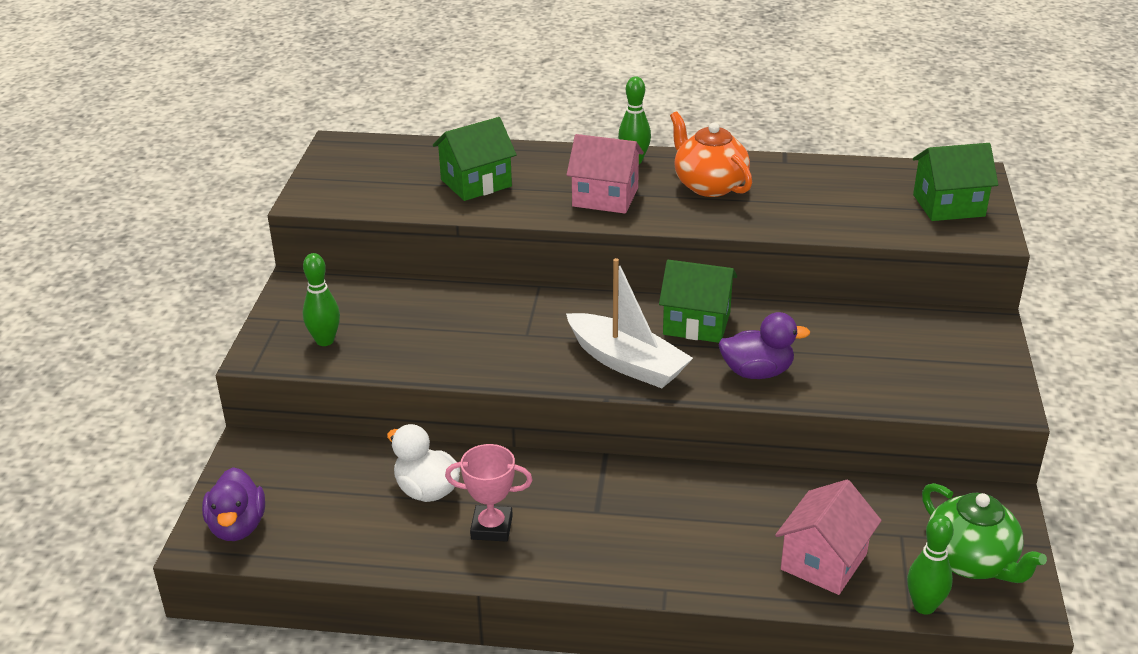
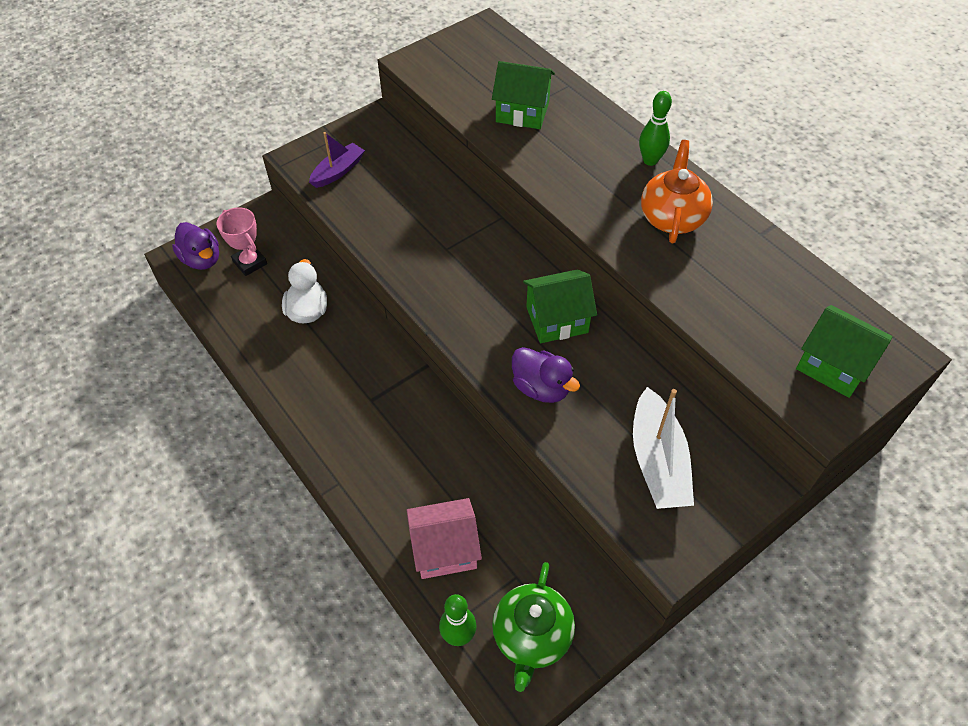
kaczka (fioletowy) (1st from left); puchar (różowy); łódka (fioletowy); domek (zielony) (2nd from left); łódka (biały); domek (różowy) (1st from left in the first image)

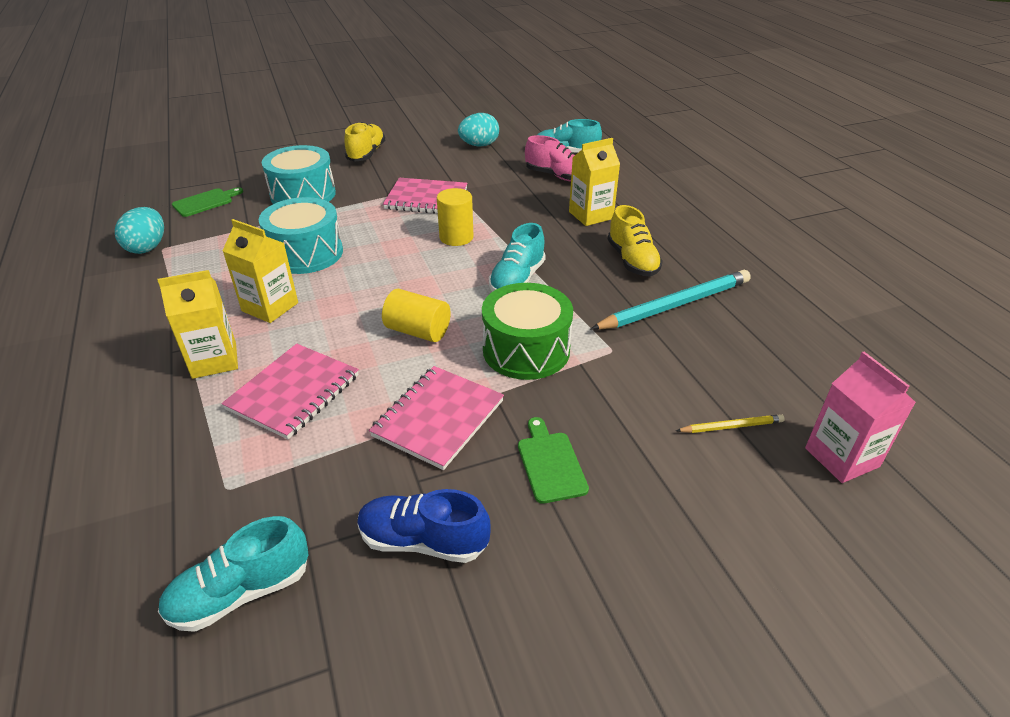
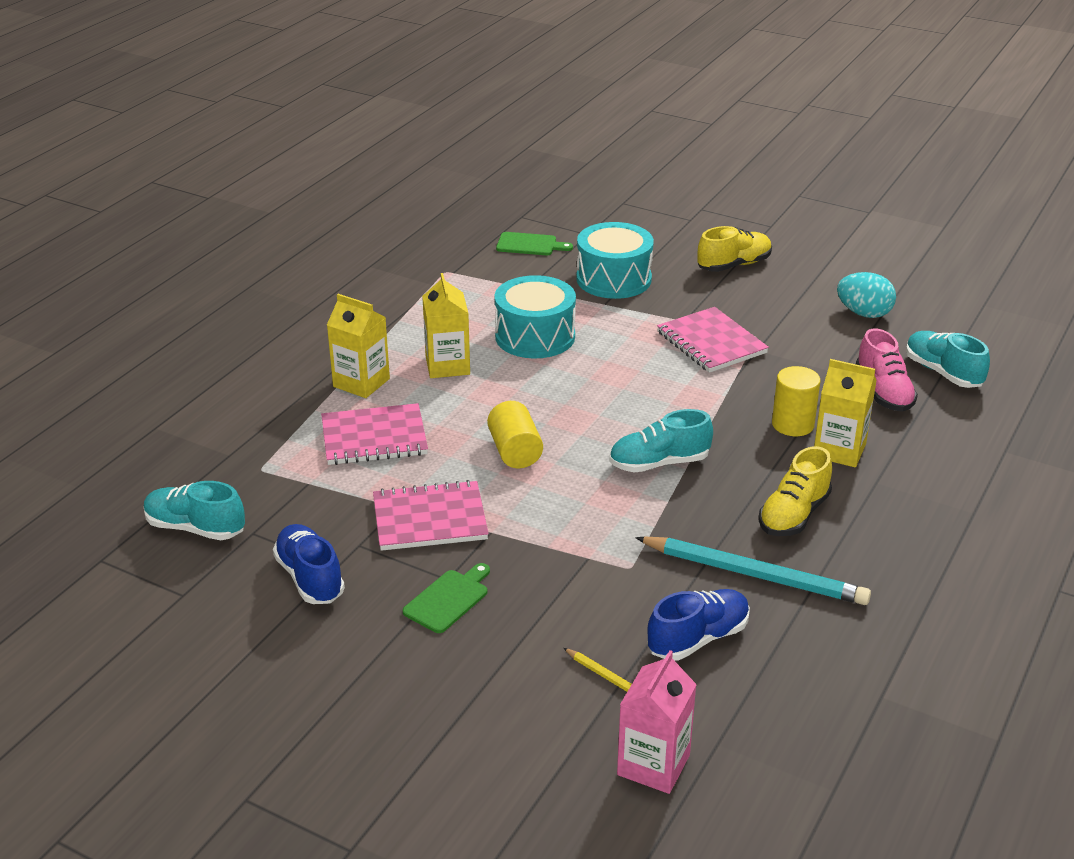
but (niebieski) (2nd from left); walec (żółty) (2nd from left); jajko (turkusowy) (1st from left in the first image); bęben (zielony)

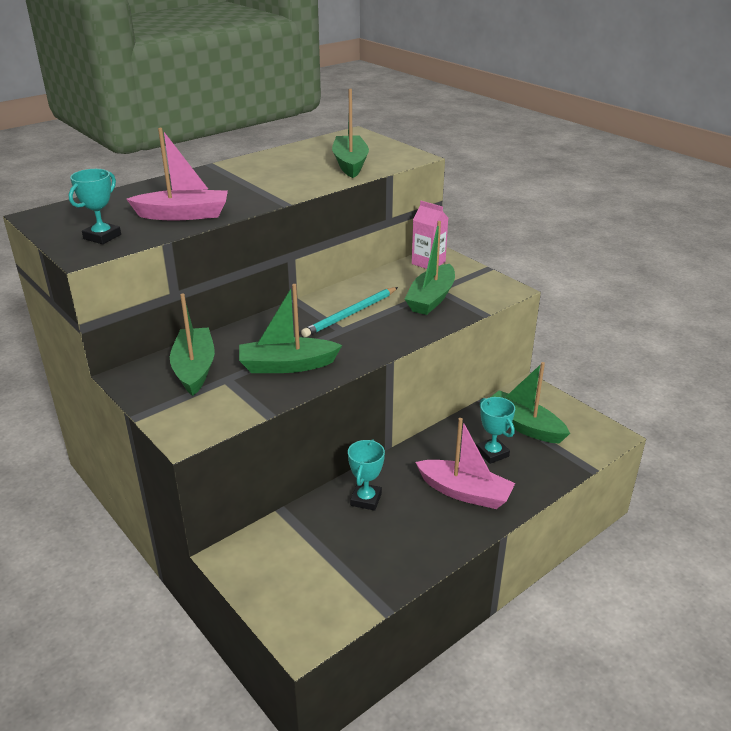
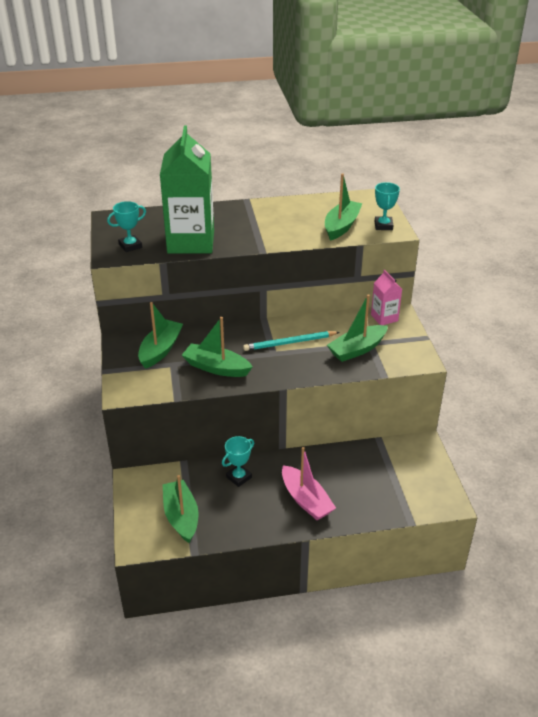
karton mleka (zielony); łódka (zielony) (2nd from left); puchar (turkusowy) (3rd from left)

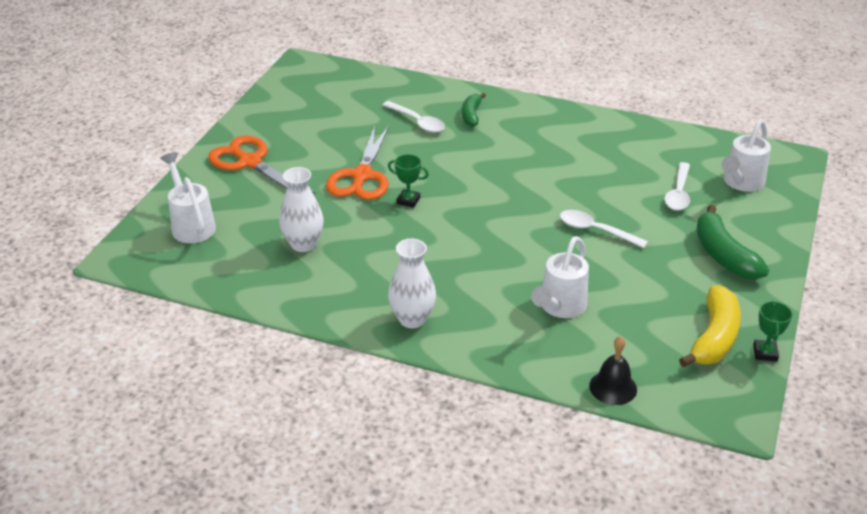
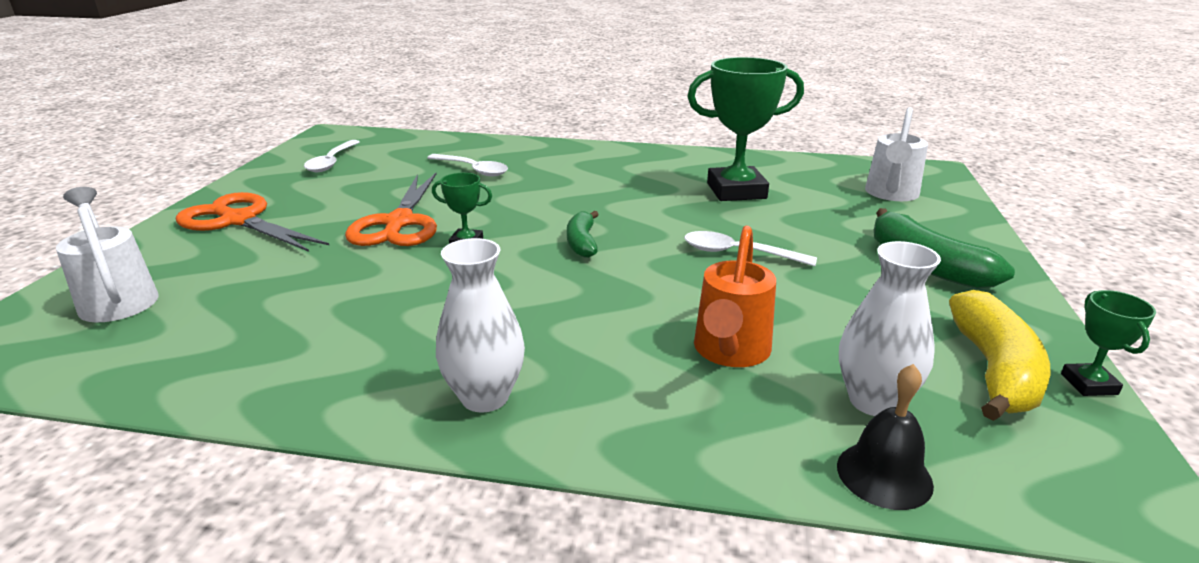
łyżka (biały) (1st from left); banan (zielony) (1st from left); puchar (zielony) (2nd from left); konewka (pomarańczowy); wazon (biały) (2nd from left)

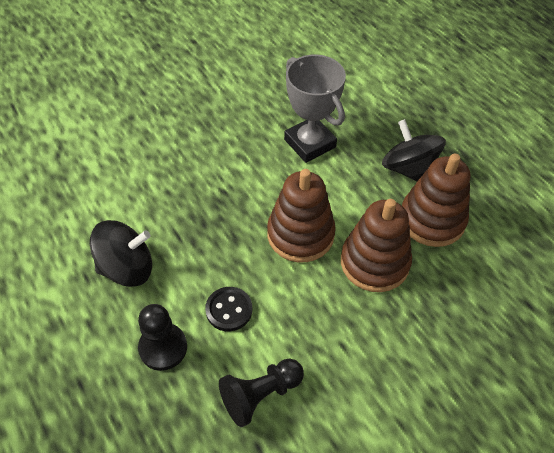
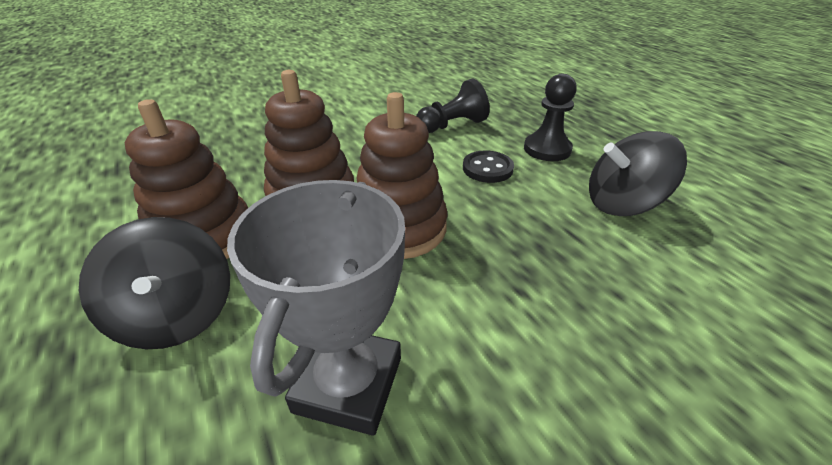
puchar (szary)

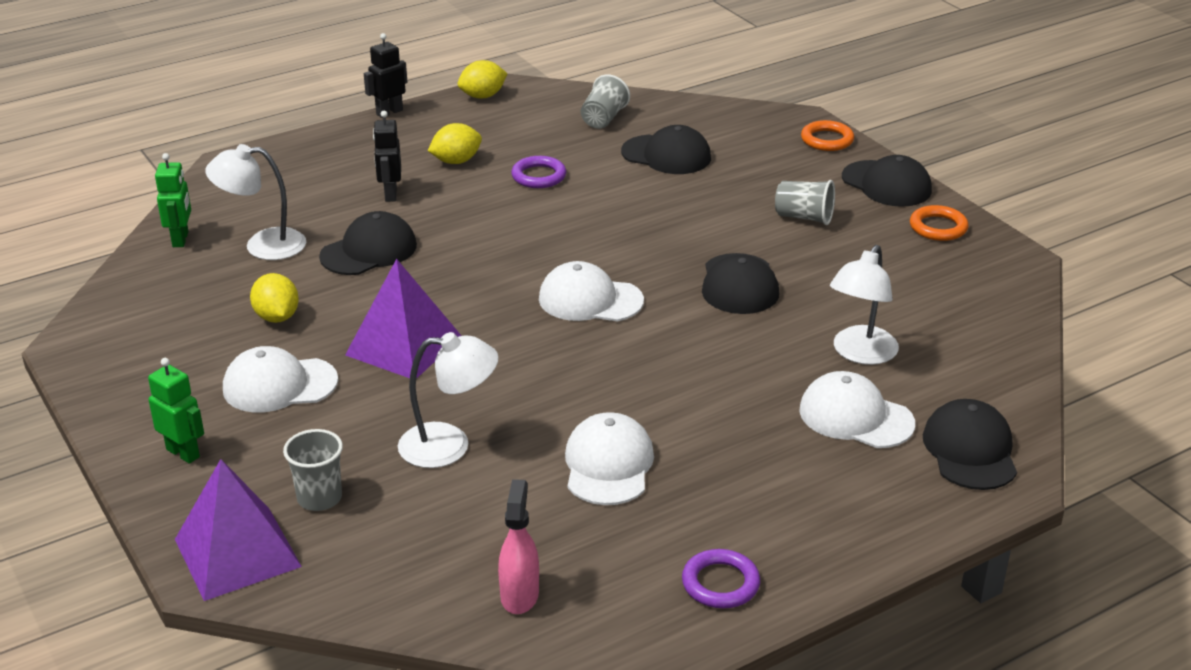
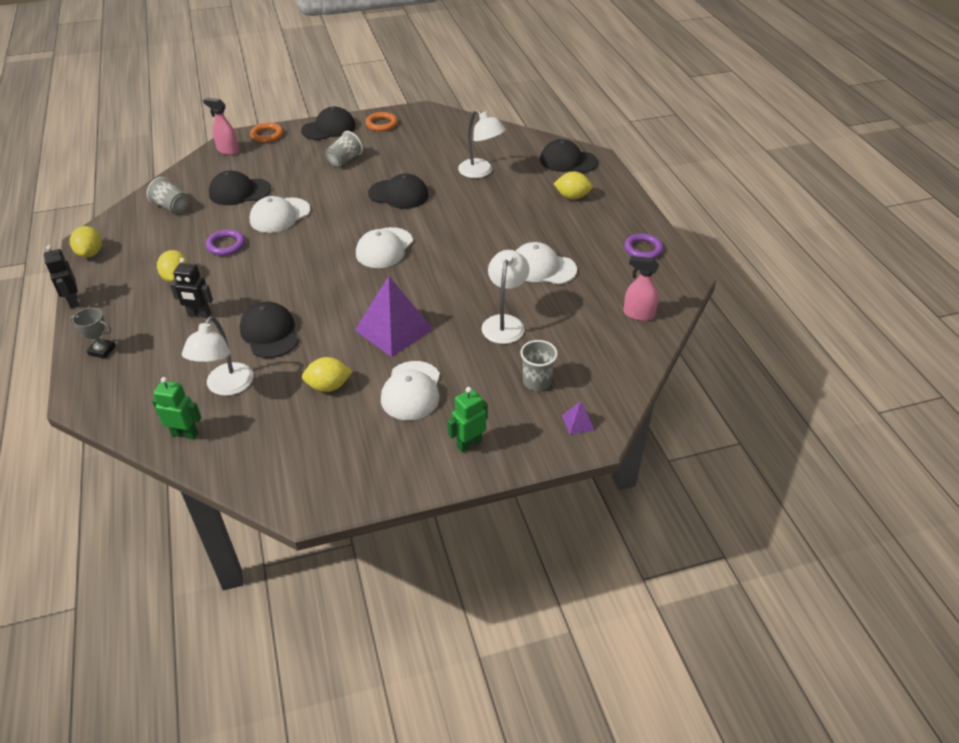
puchar (szary); spryskiwacz (różowy) (1st from left); czapka (czarny) (1st from left); czapka (biały) (1st from left); cytryna (żółty) (4th from left); piramida (fioletowy) (2nd from left)

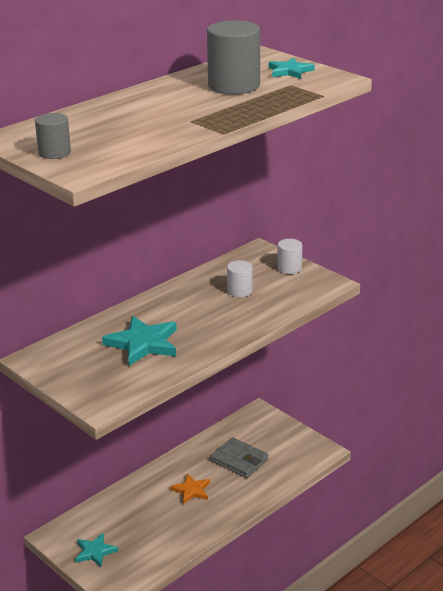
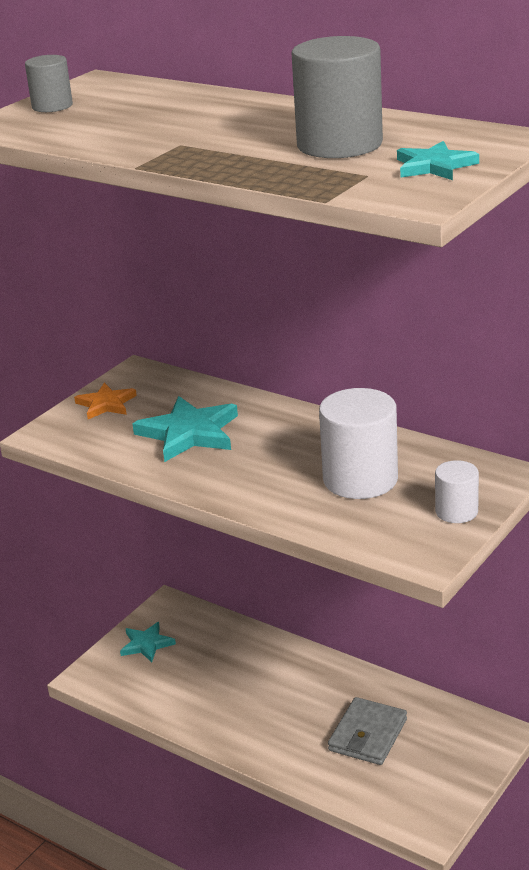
gwiazda (pomarańczowy); walec (biały) (1st from left)

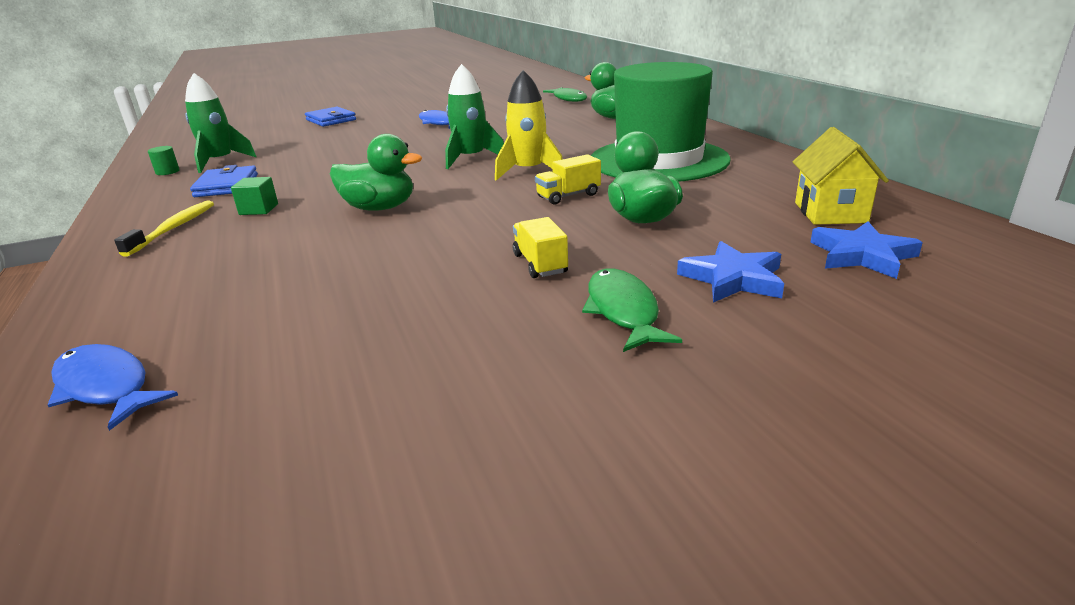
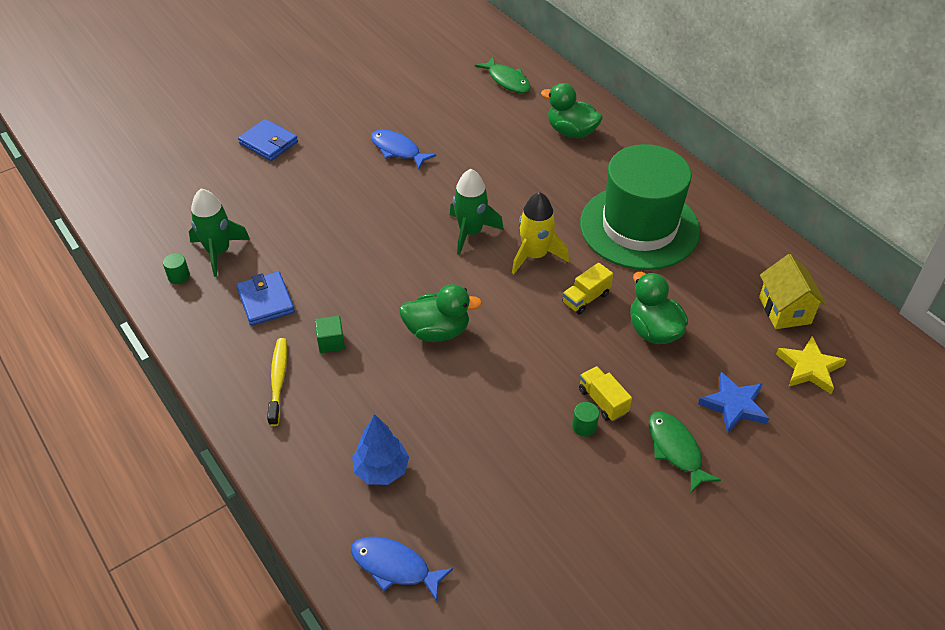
drzewko (niebieski); walec (zielony) (2nd from left); gwiazda (żółty)

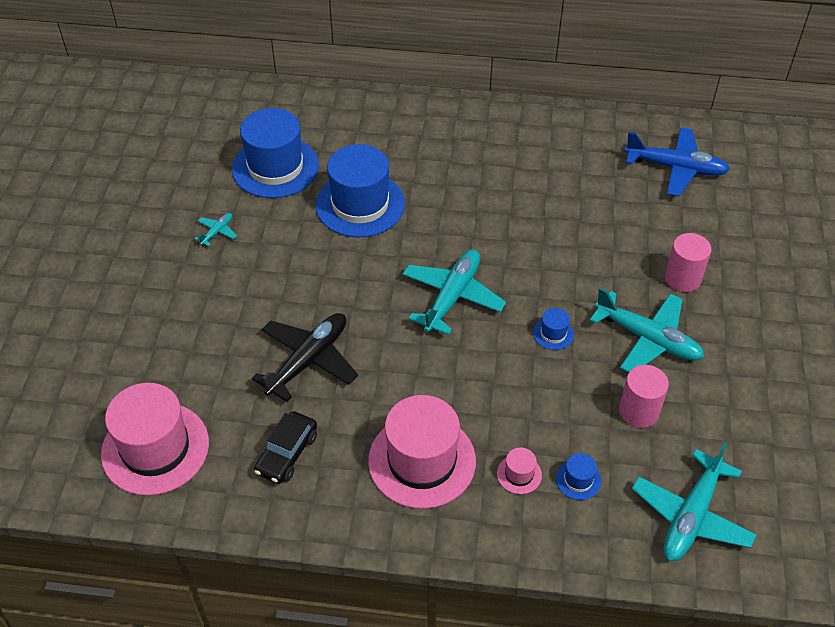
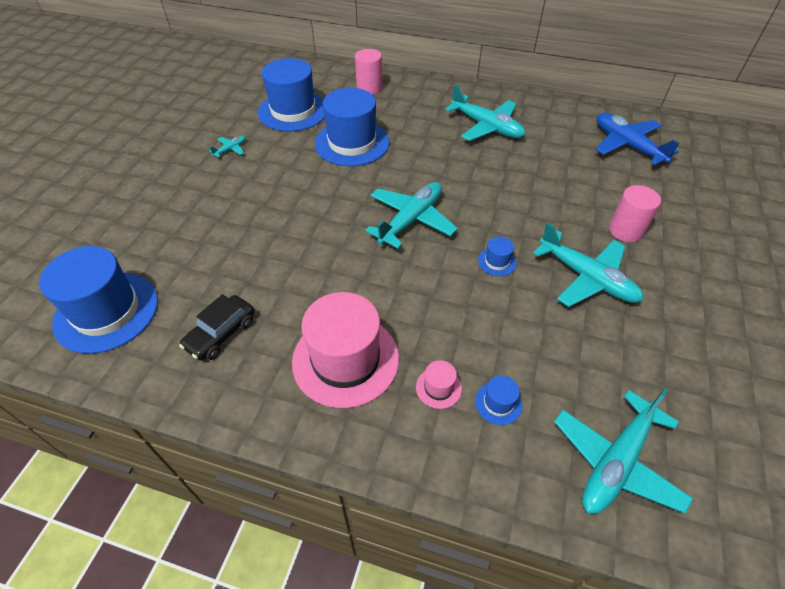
kapelusz (niebieski) (1st from left); walec (różowy) (1st from left); samolot (turkusowy) (3rd from left); samolot (niebieski); samolot (czarny)

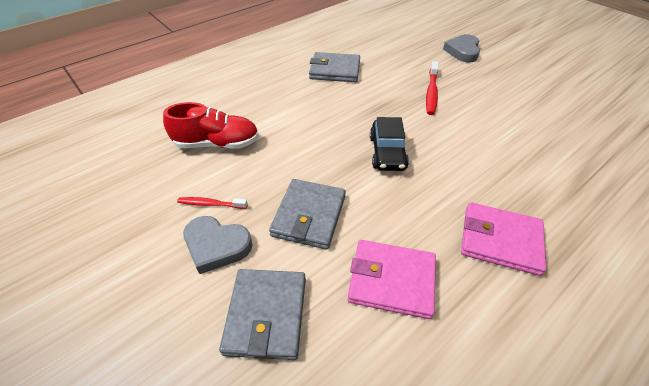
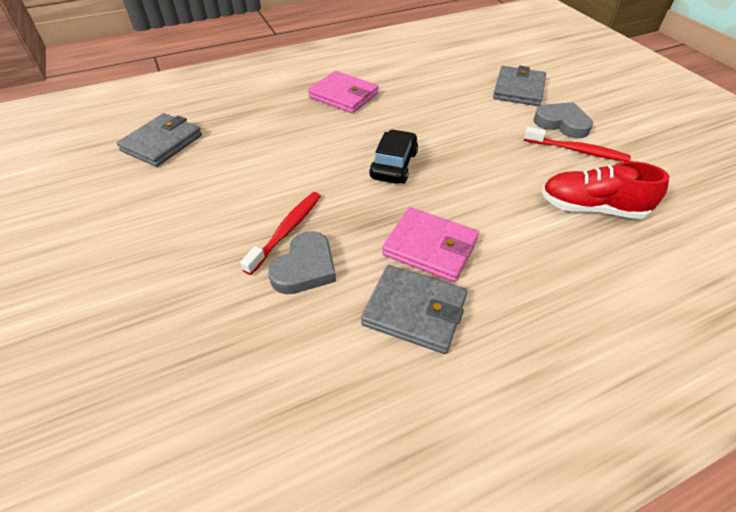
portfel (szary) (1st from left); serce (szary) (1st from left); portfel (różowy) (2nd from left); szczoteczka do zębów (czerwony) (2nd from left)

